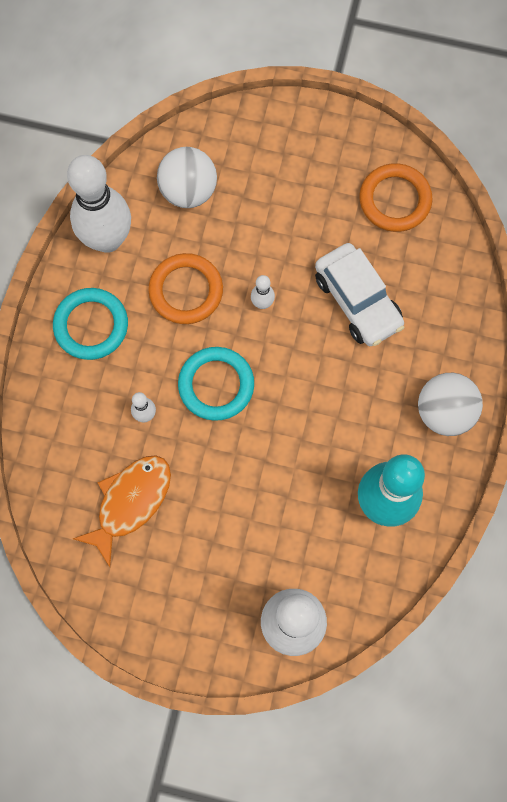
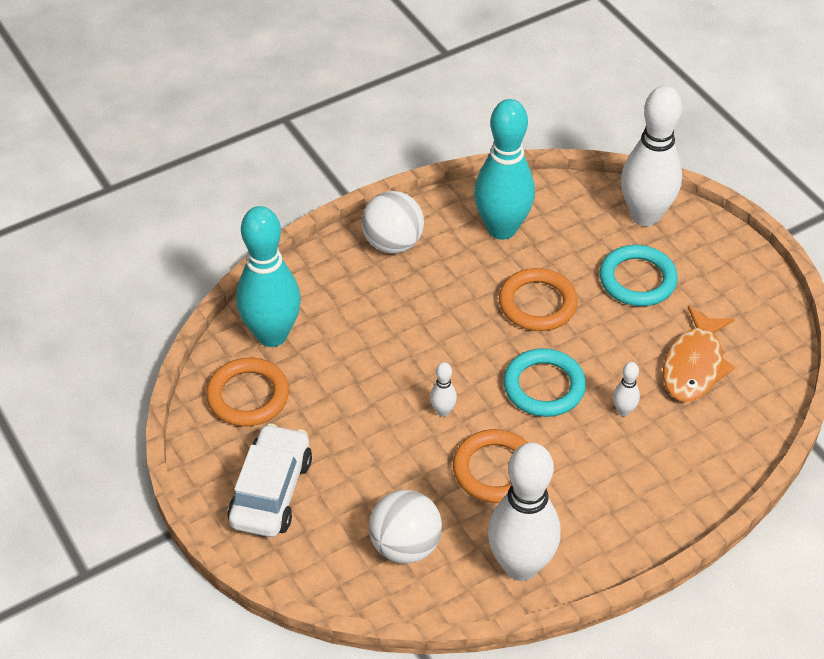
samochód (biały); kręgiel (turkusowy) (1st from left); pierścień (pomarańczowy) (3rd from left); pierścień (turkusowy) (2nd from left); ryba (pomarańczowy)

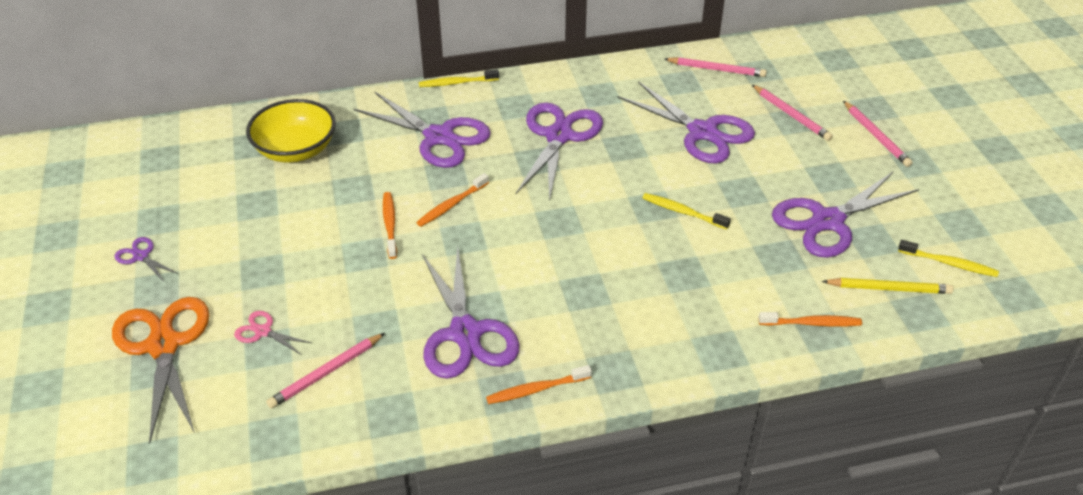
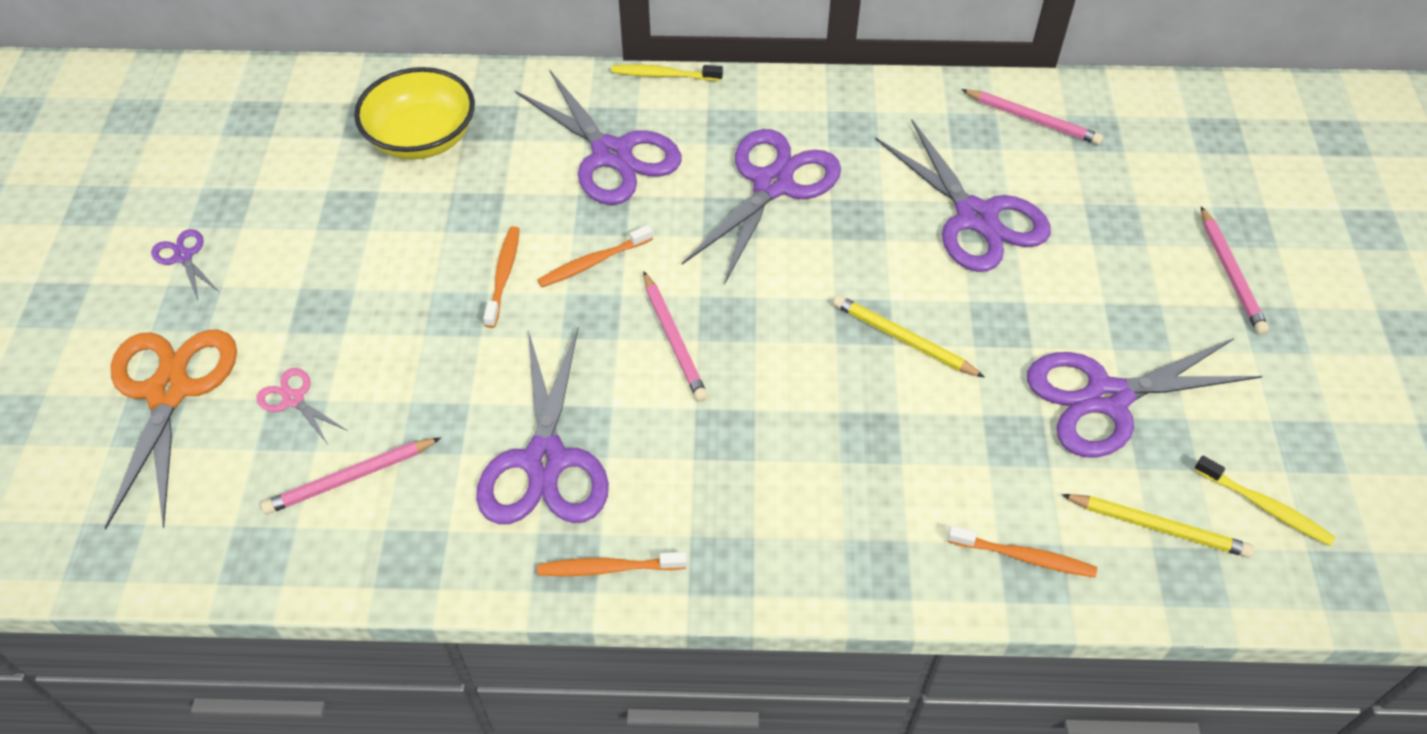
ołówek (różowy) (2nd from left); ołówek (żółty) (1st from left)

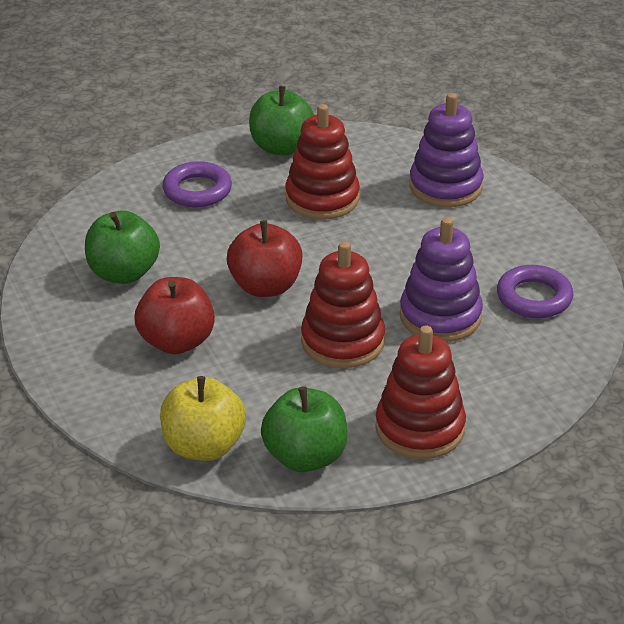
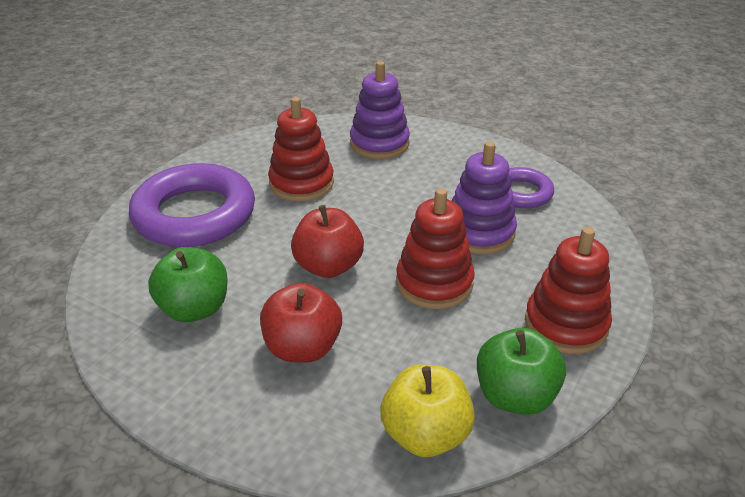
pierścień (fioletowy) (1st from left); jabłko (zielony) (2nd from left in the first image)

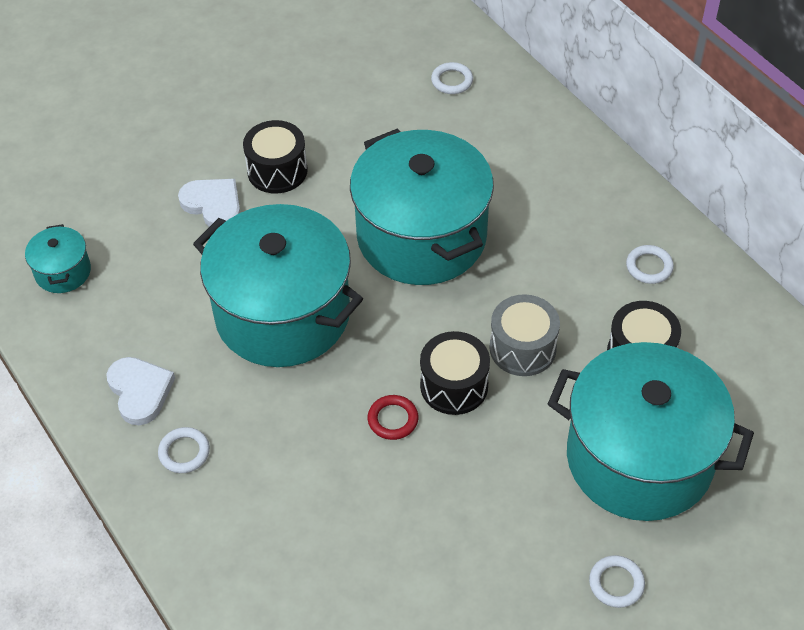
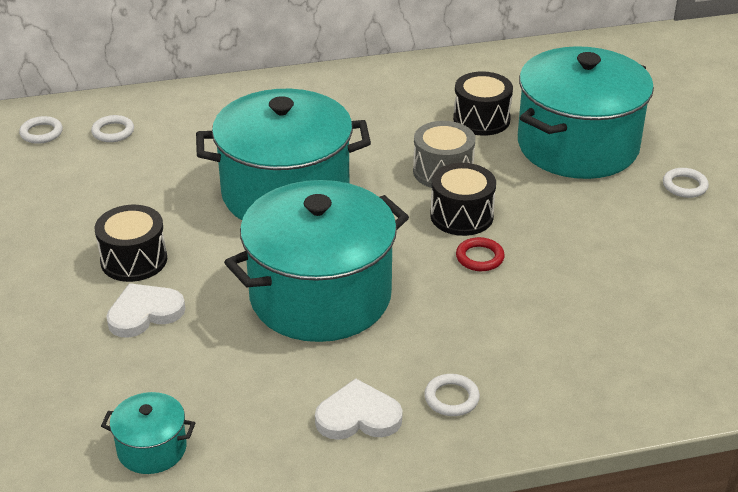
pierścień (biały) (1st from left)

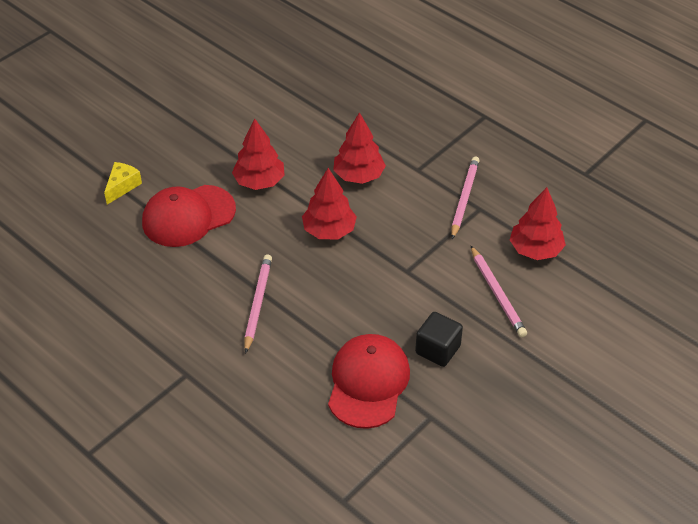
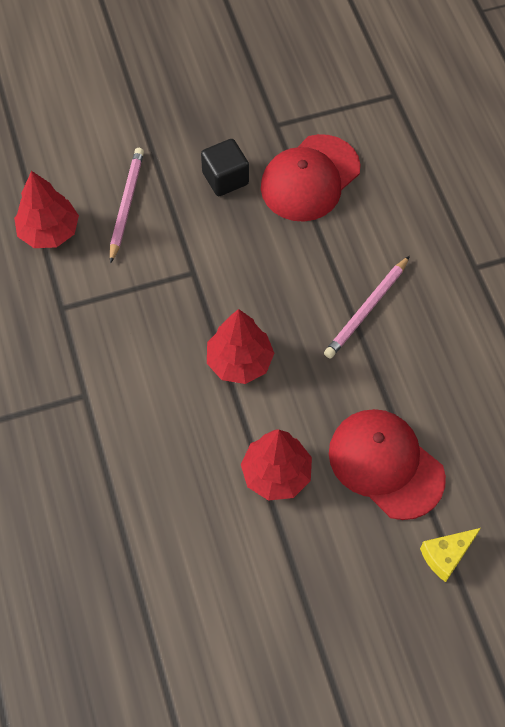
czapka (czerwony) (2nd from left); drzewko (czerwony) (3rd from left in the first image); ołówek (różowy) (2nd from left in the first image)

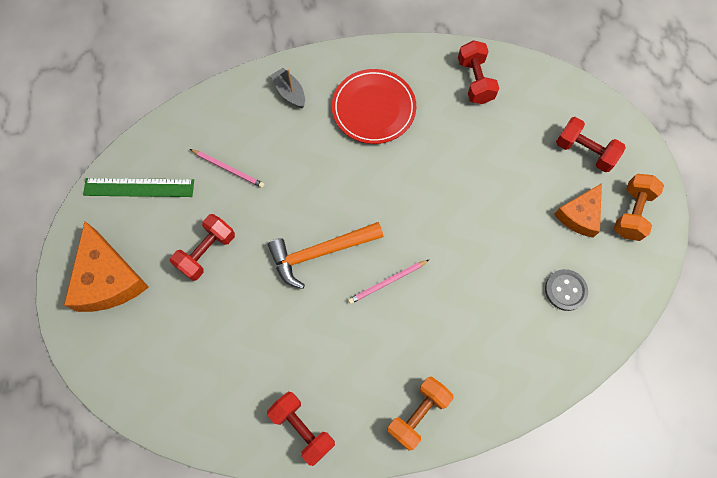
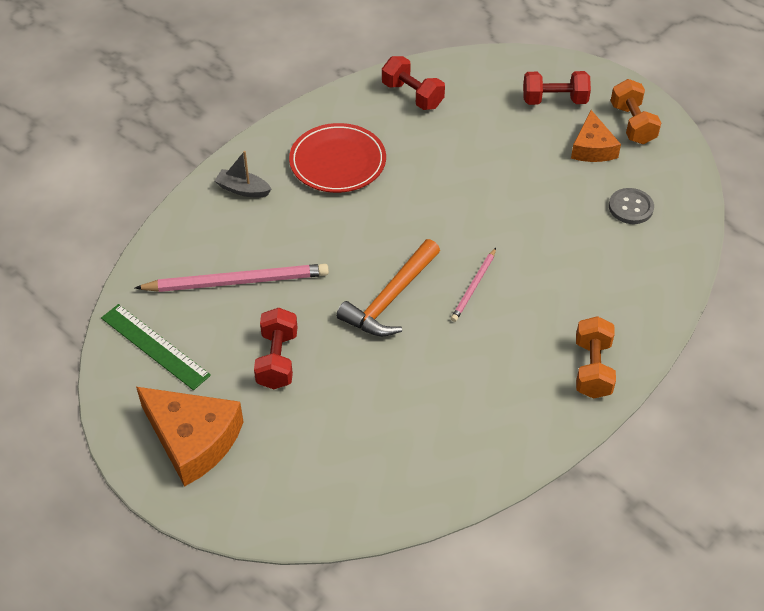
linijka (zielony); ołówek (różowy) (1st from left); hantel (czerwony) (2nd from left in the first image)

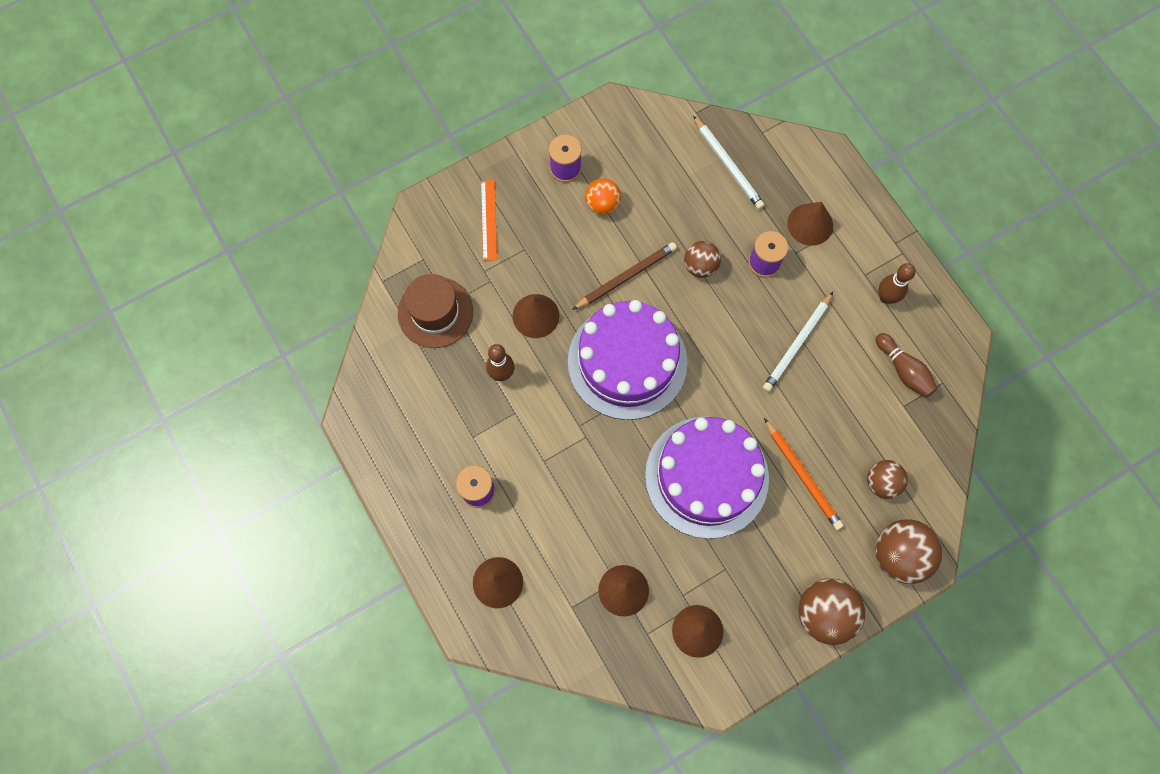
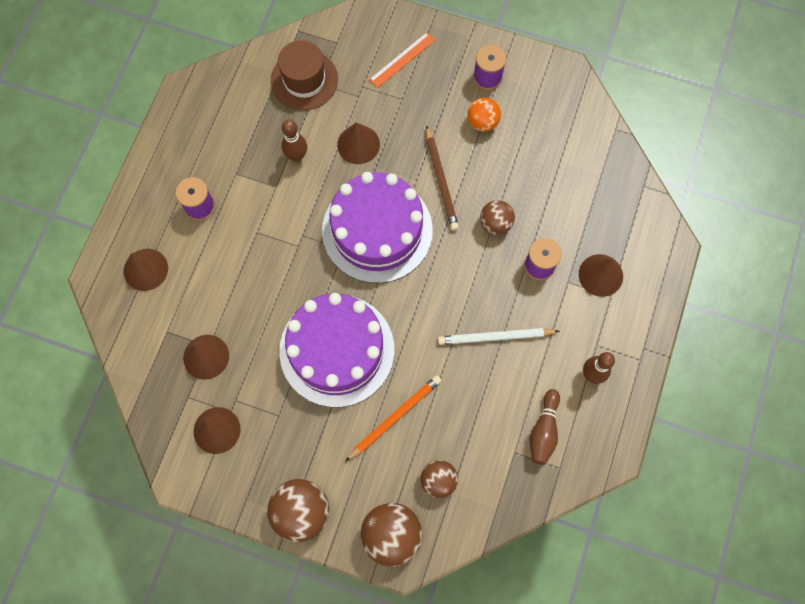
ołówek (pomarańczowy); ołówek (brązowy); ołówek (biały) (1st from left in the first image)

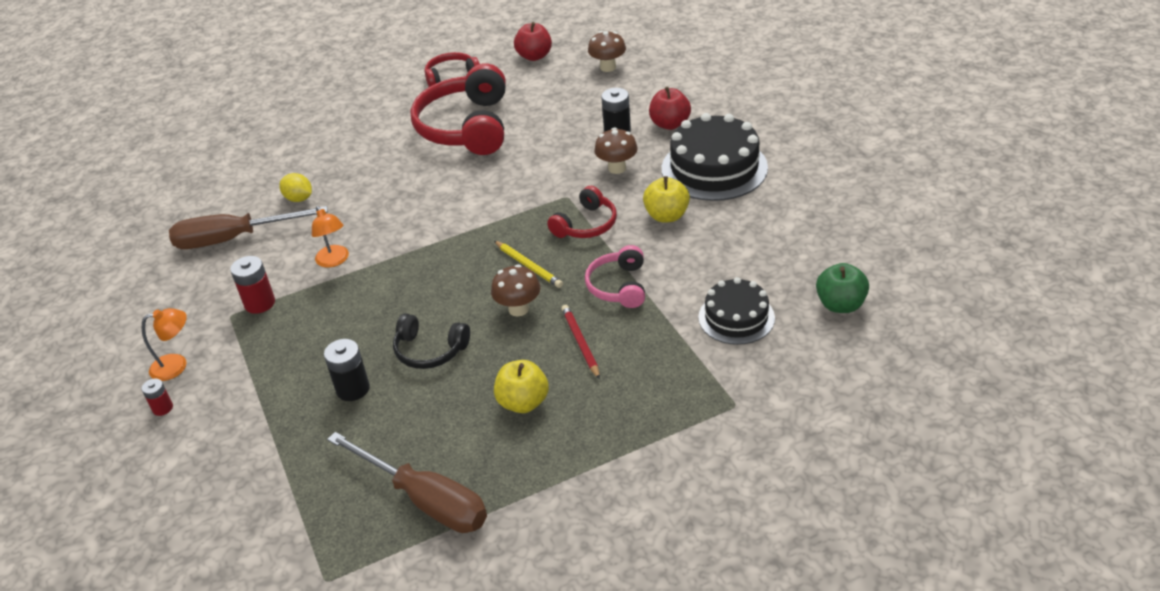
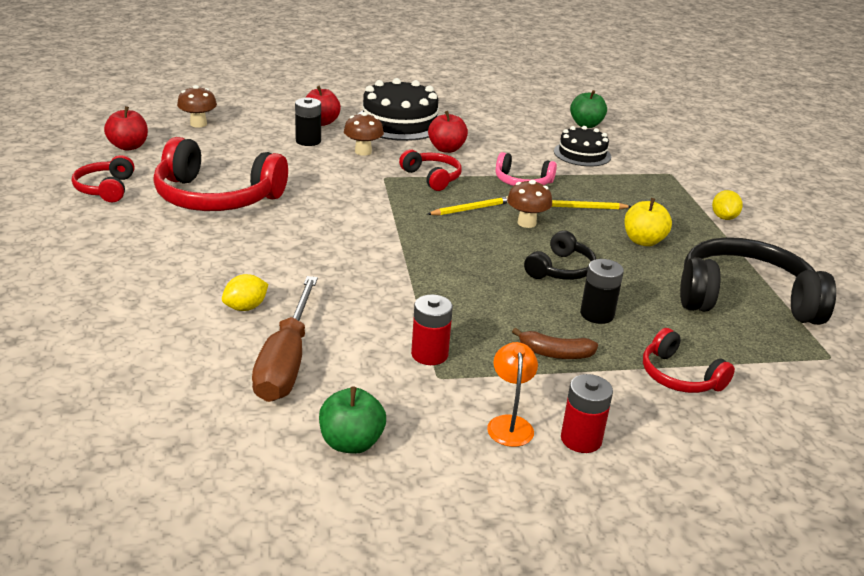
jabłko (zielony) (1st from left); jabłko (czerwony) (3rd from left); banan (brązowy); ołówek (żółty) (2nd from left); bateria (czerwony) (2nd from left); słuchawki (czerwony) (4th from left); słuchawki (czarny) (2nd from left); cytryna (żółty) (2nd from left); lampka (pomarańczowy) (2nd from left in the first image)

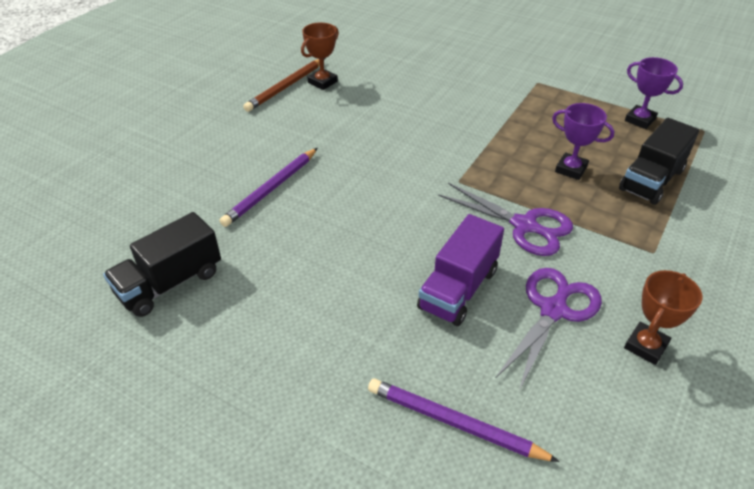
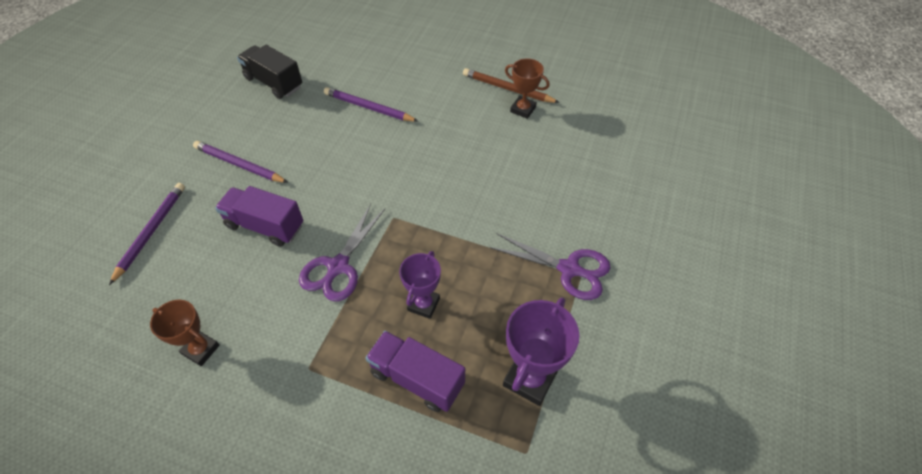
ołówek (fioletowy) (2nd from left); ciężarówka (fioletowy) (2nd from left); nożyczki (fioletowy) (2nd from left); puchar (fioletowy) (2nd from left)

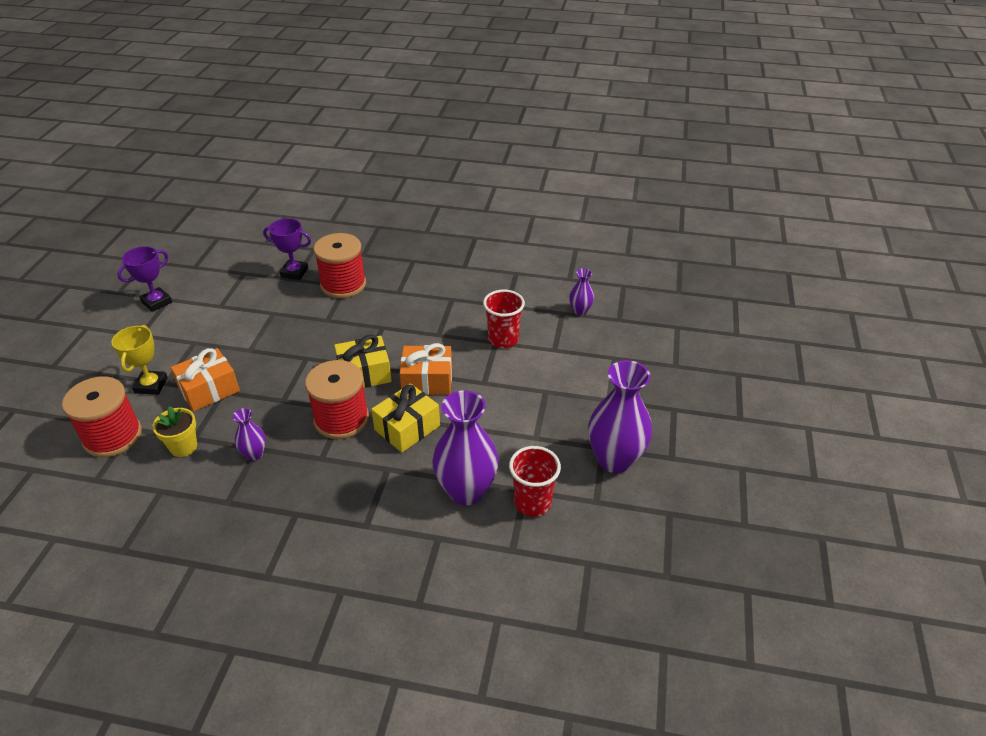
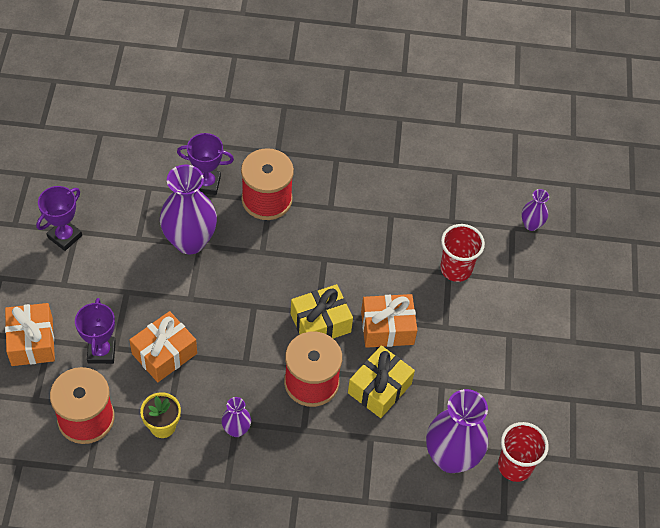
prezent (pomarańczowy) (1st from left); puchar (fioletowy) (2nd from left); wazon (fioletowy) (1st from left)

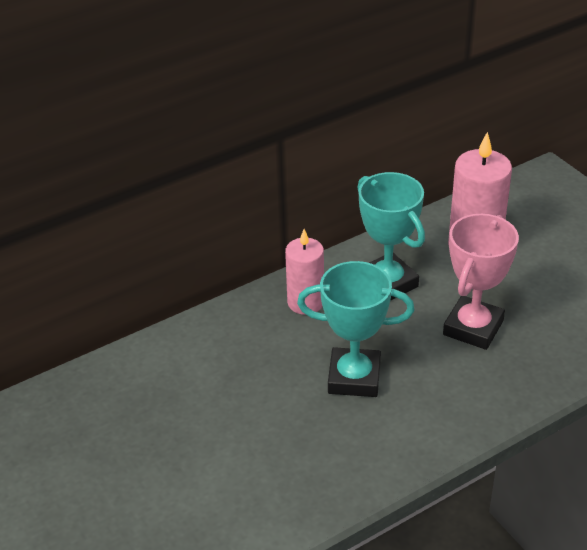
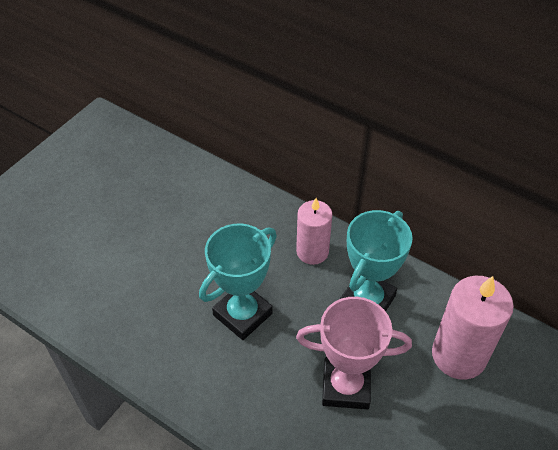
puchar (turkusowy) (1st from left)

